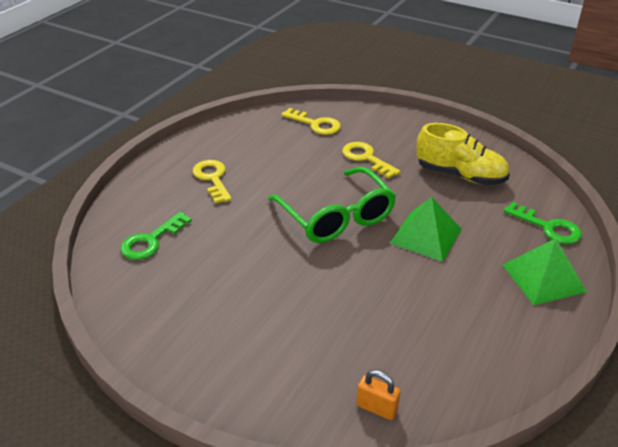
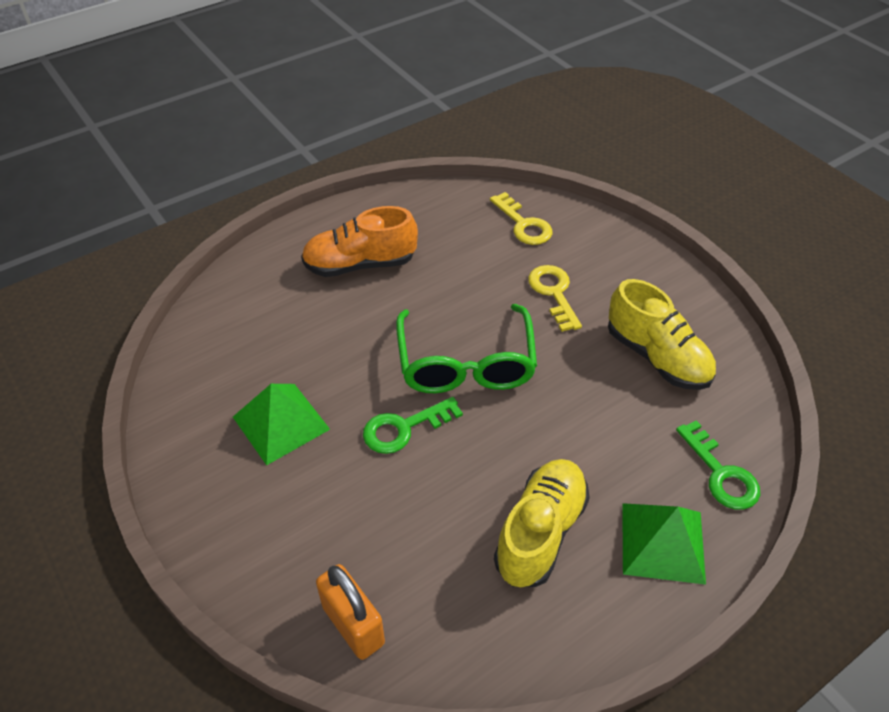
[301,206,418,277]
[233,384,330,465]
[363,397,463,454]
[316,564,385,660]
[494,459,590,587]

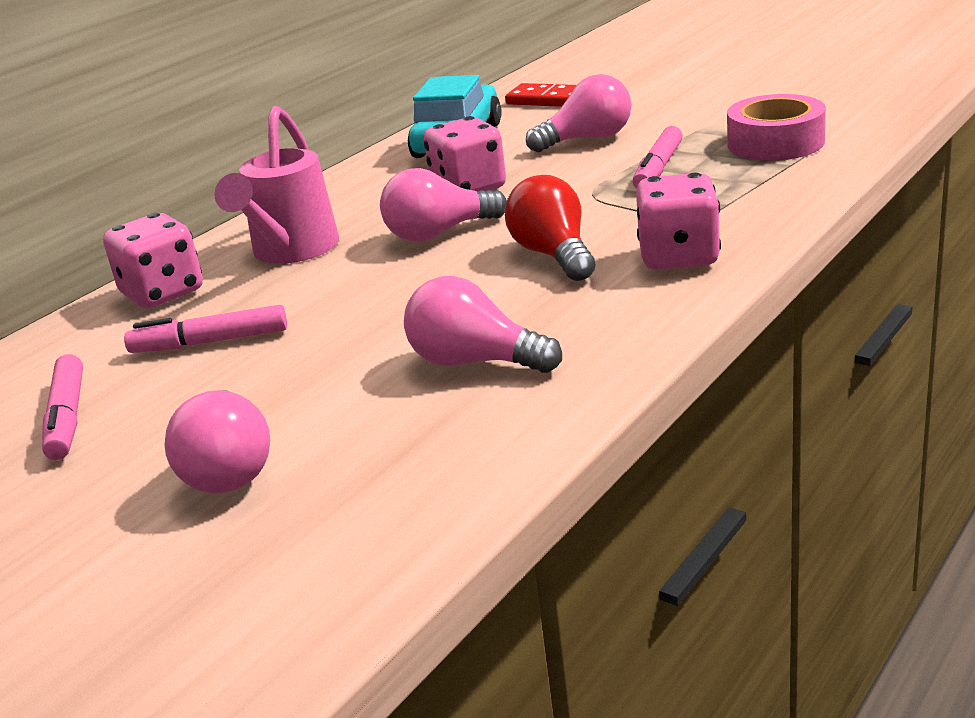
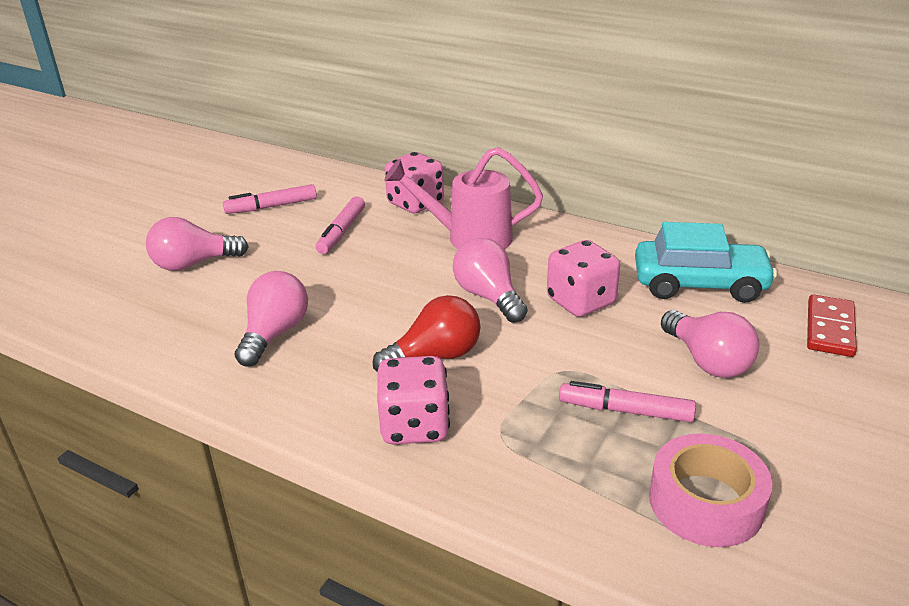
[316,196,365,254]

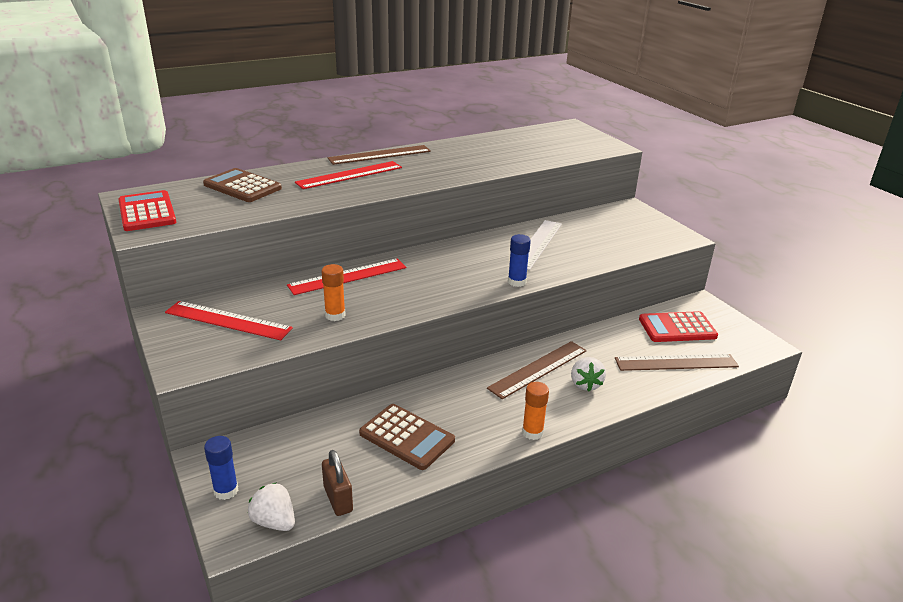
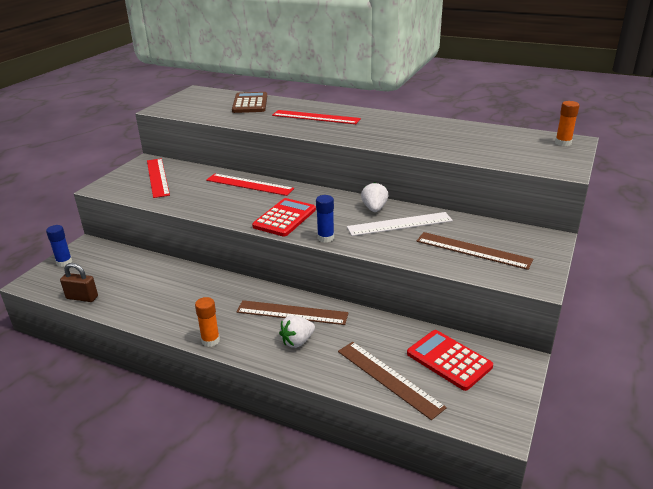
[417,232,533,270]
[252,198,316,237]
[555,101,580,146]
[359,404,455,470] (first image)
[60,263,98,302]
[361,182,388,212]

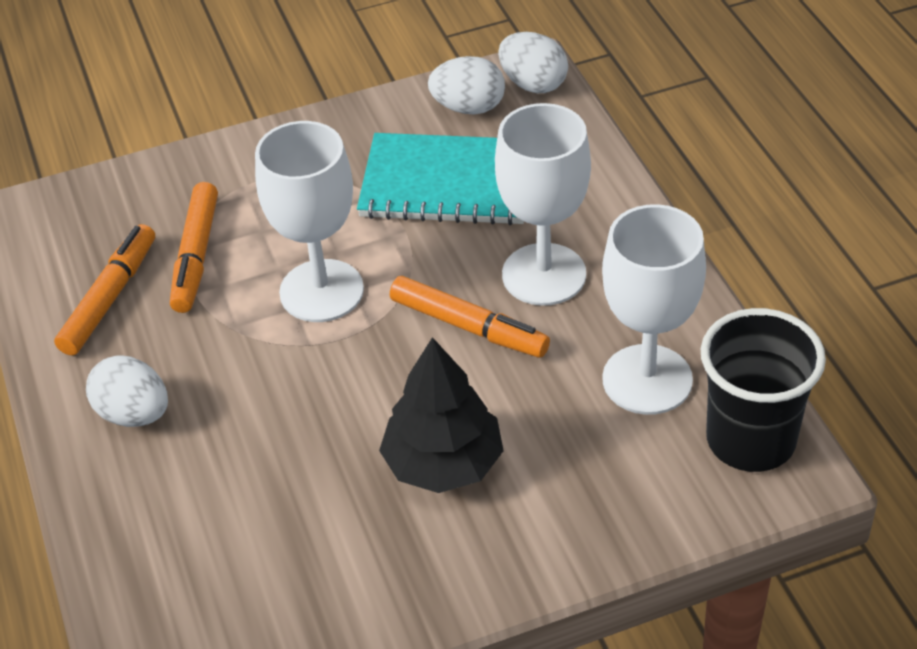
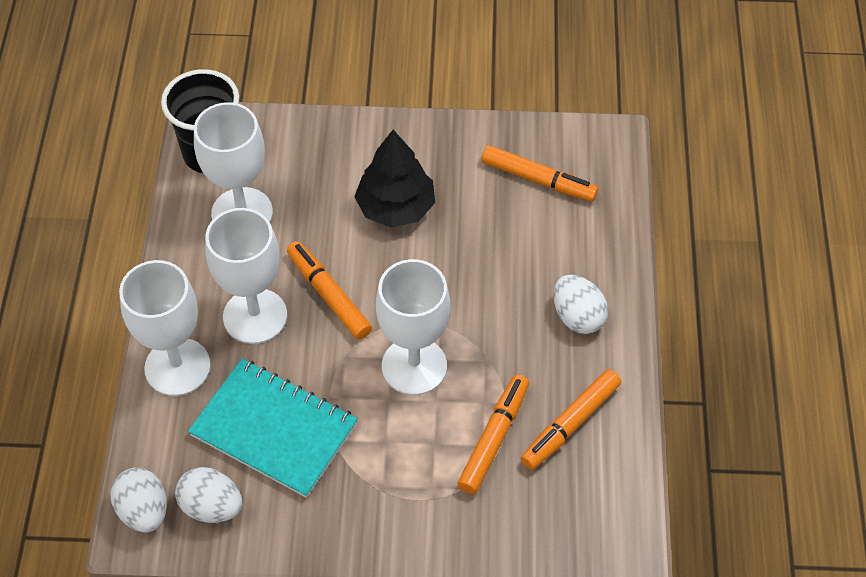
[481,145,598,202]
[119,260,211,396]

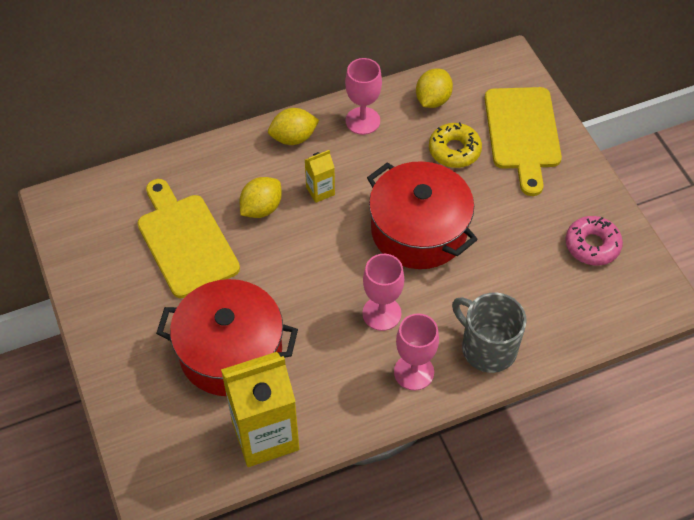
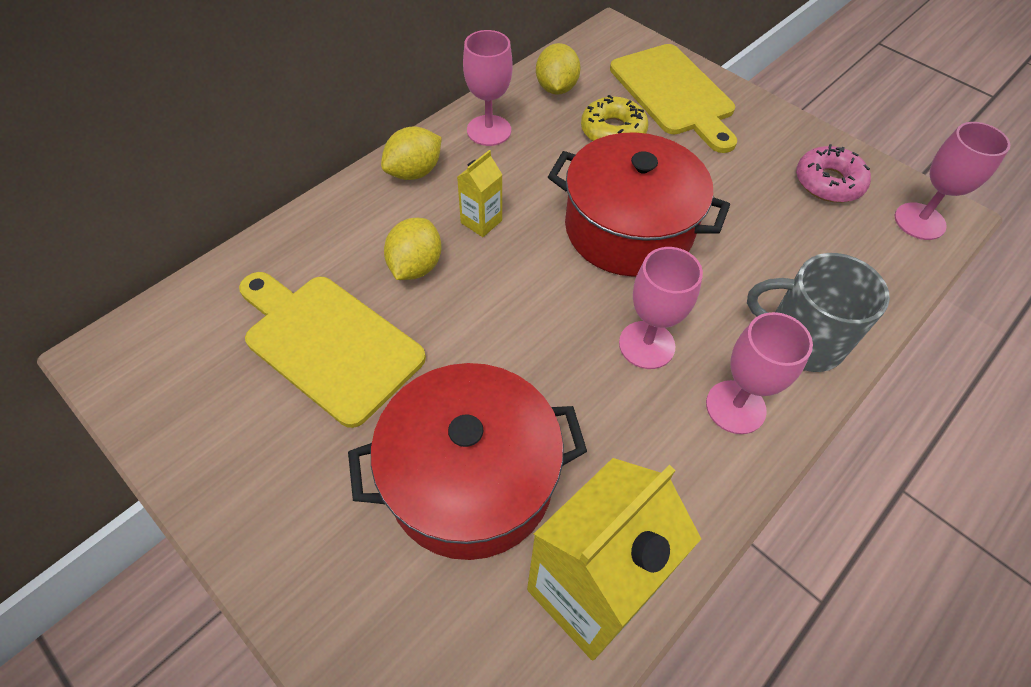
[895,122,1010,240]

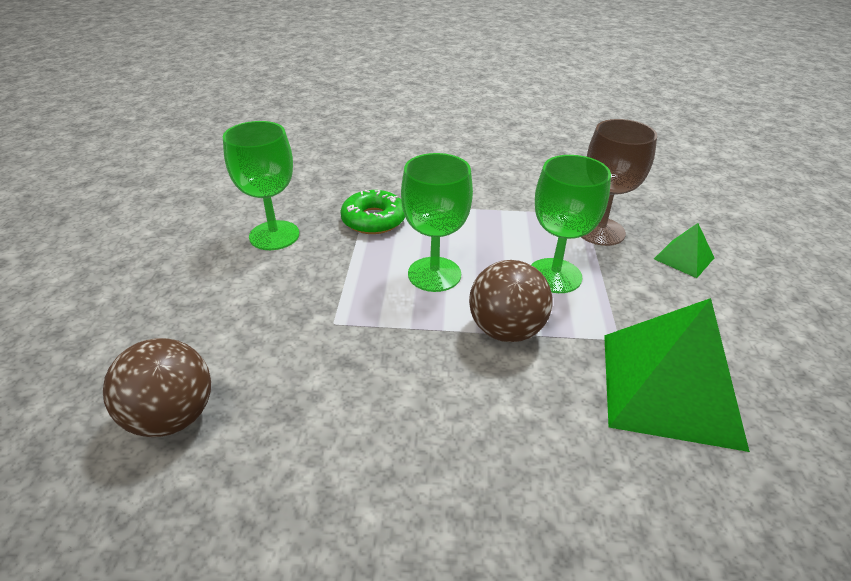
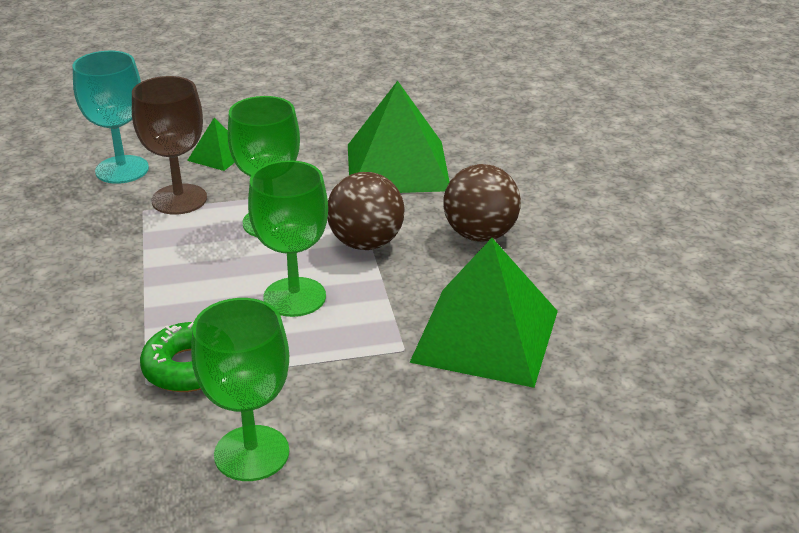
[443,164,521,242]
[73,51,149,184]
[409,238,558,388]

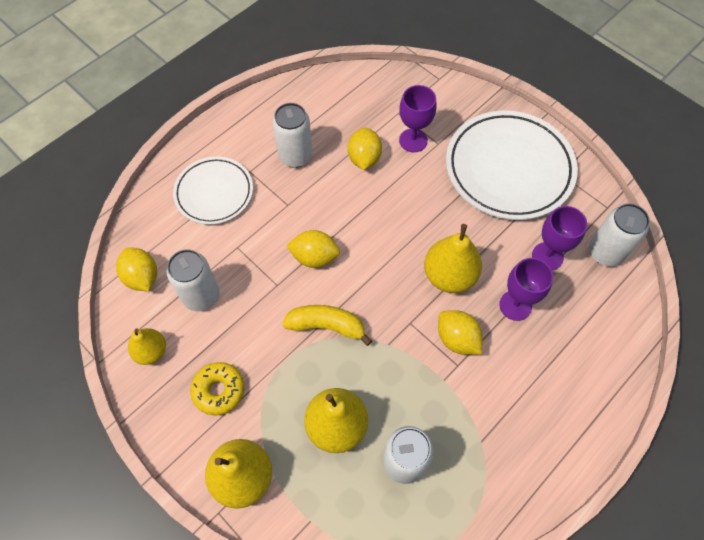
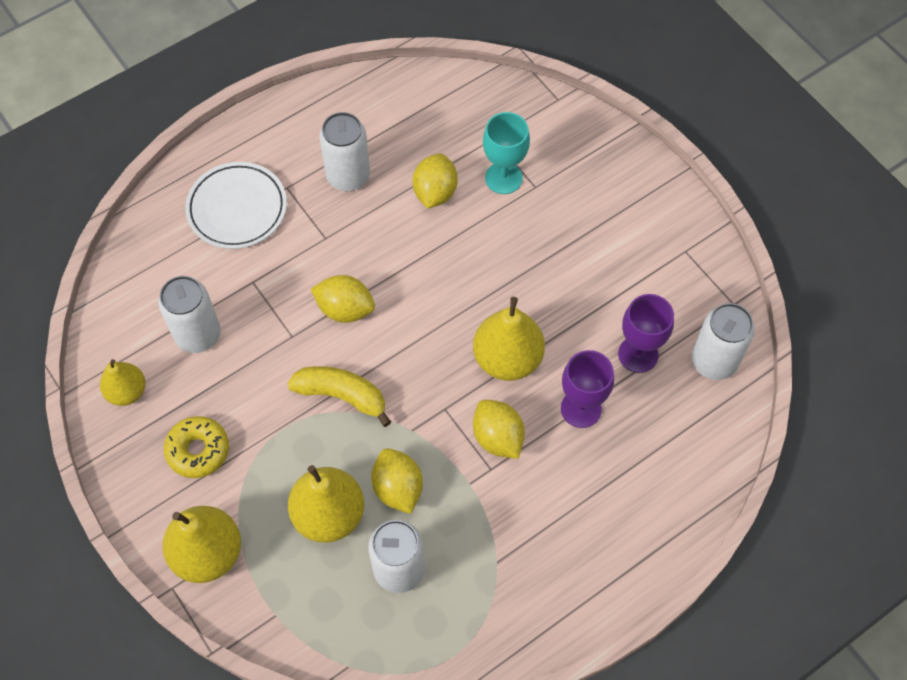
[483,112,530,194]
[446,110,578,220] (first image)
[371,448,423,514]

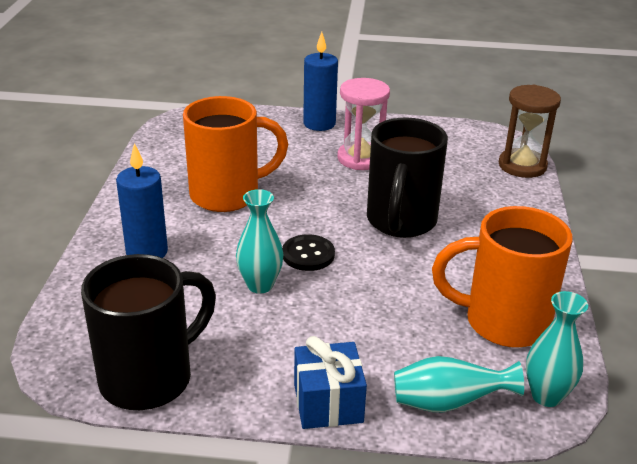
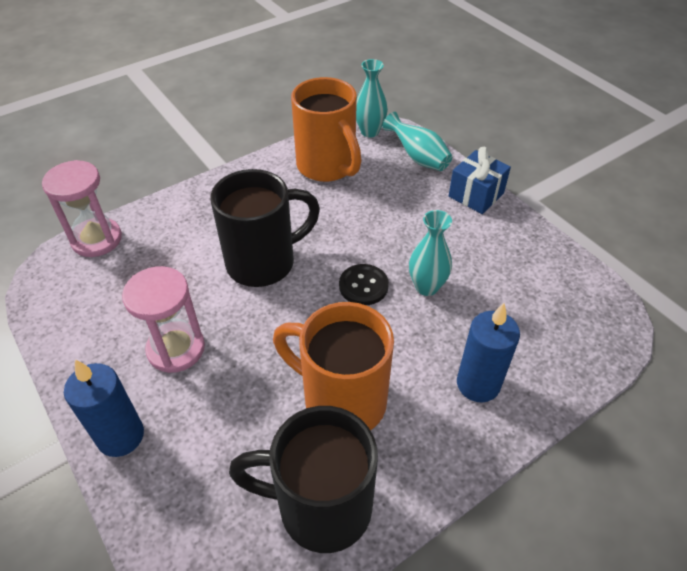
[42,160,122,257]
[229,406,378,553]

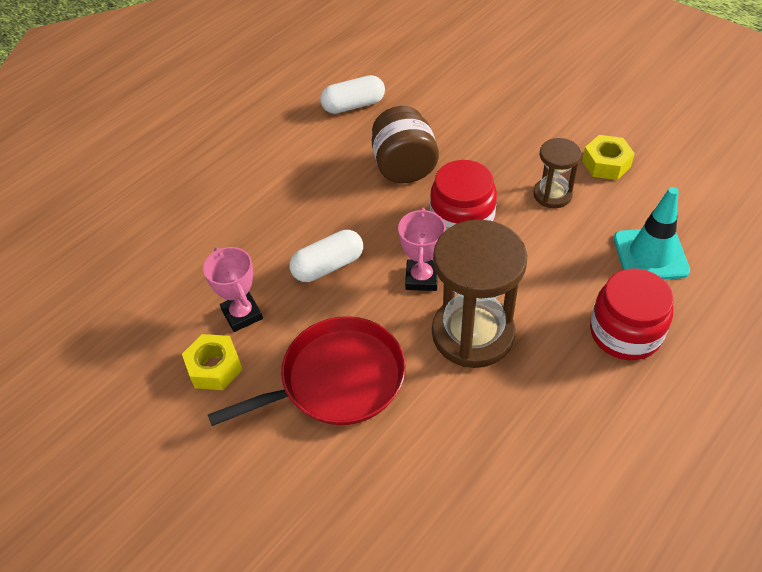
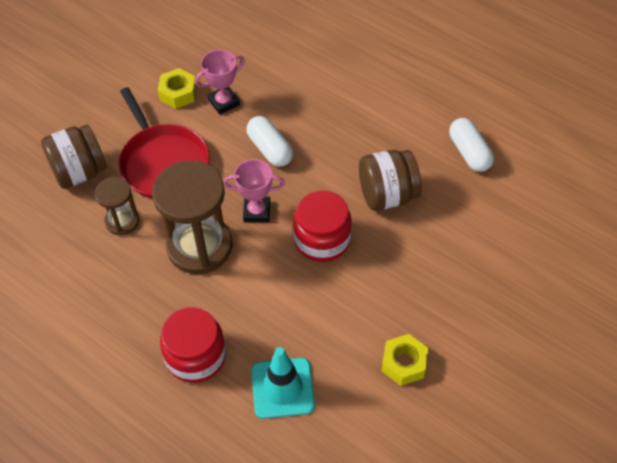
[95,177,139,236]
[41,125,107,189]

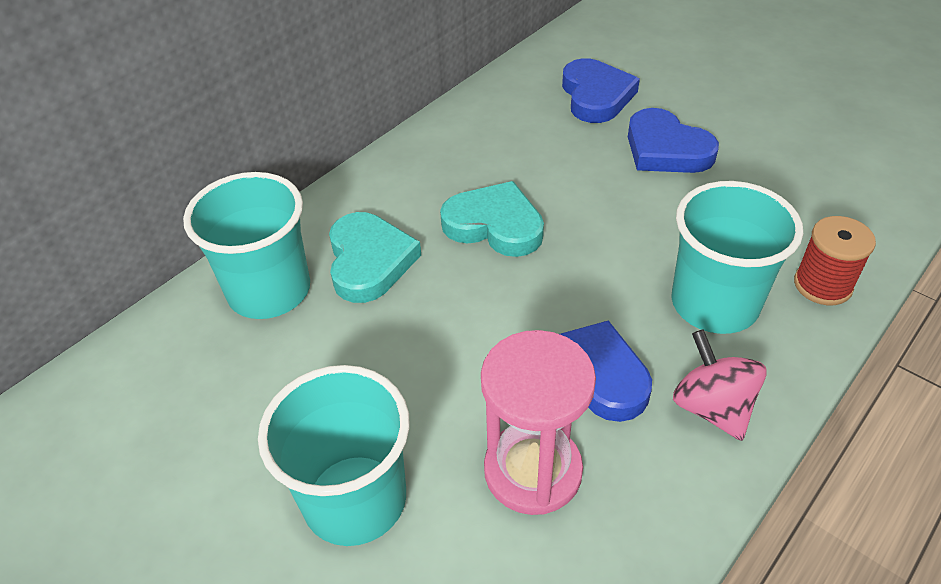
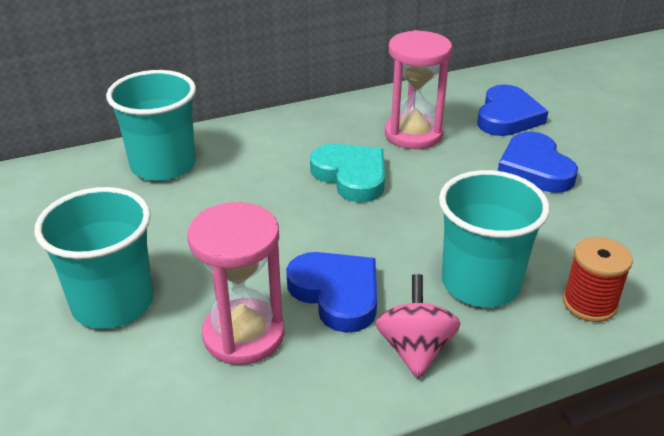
[329,212,421,303] (first image)
[385,30,452,149]

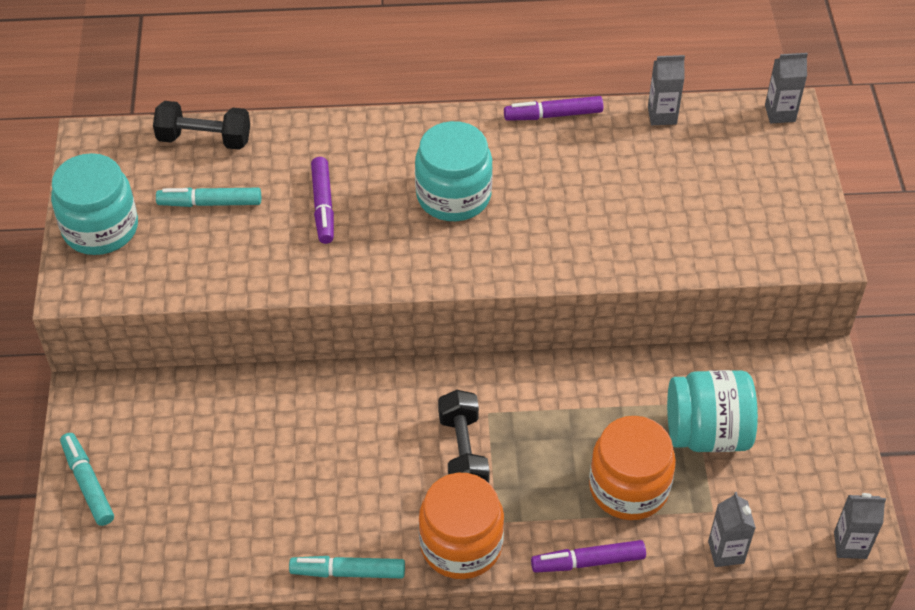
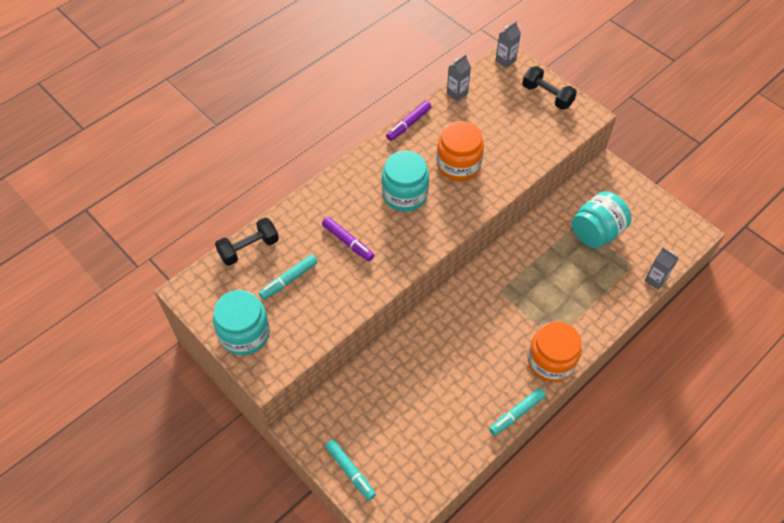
[522,66,577,110]
[436,121,484,181]
[325,439,376,500]
[834,493,886,559] (first image)
[531,540,646,573] (first image)

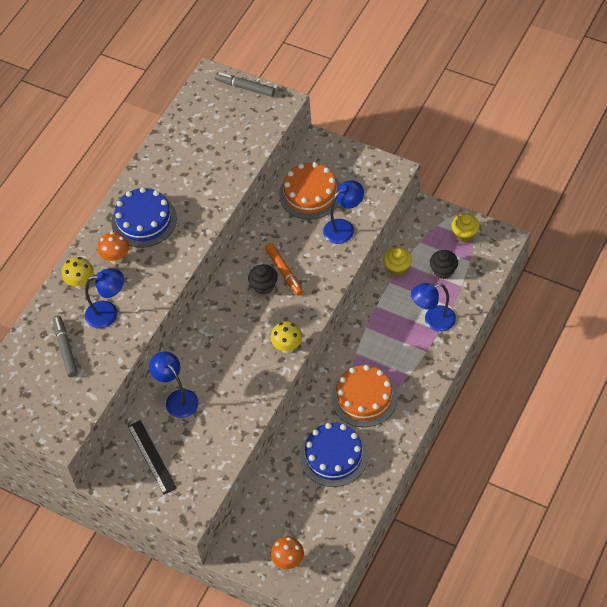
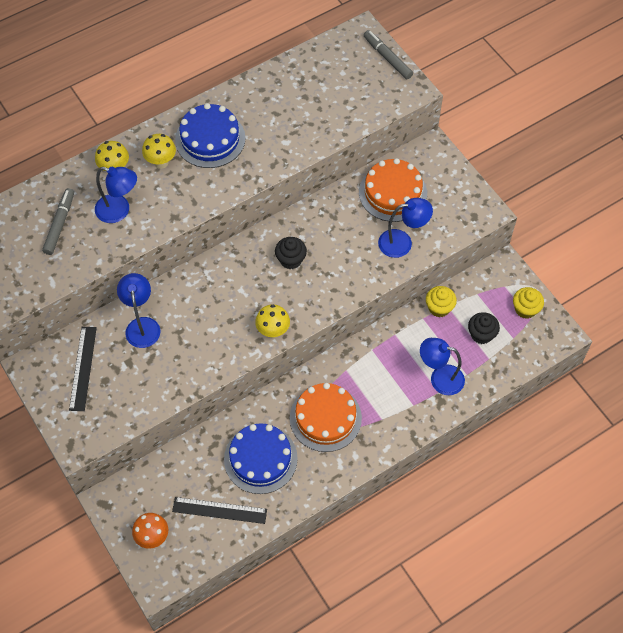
[142,134,176,169]
[265,243,303,296] (first image)
[172,497,267,524]

